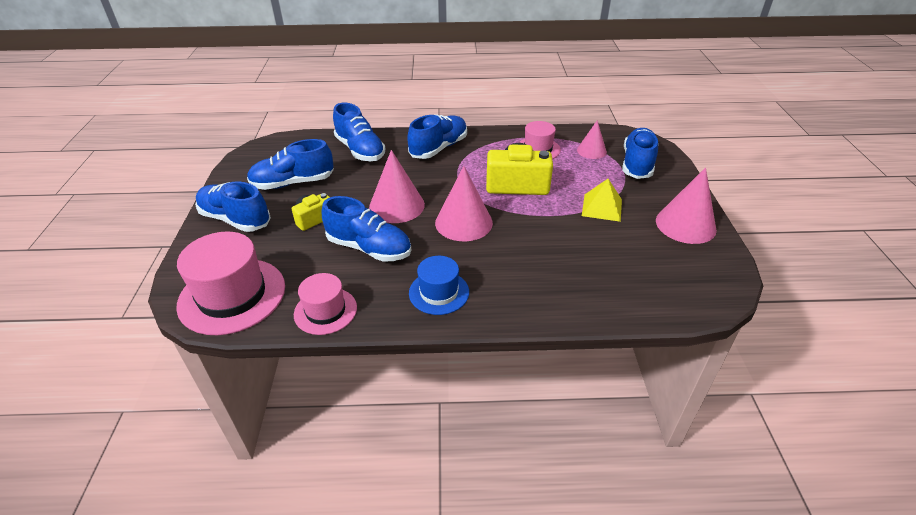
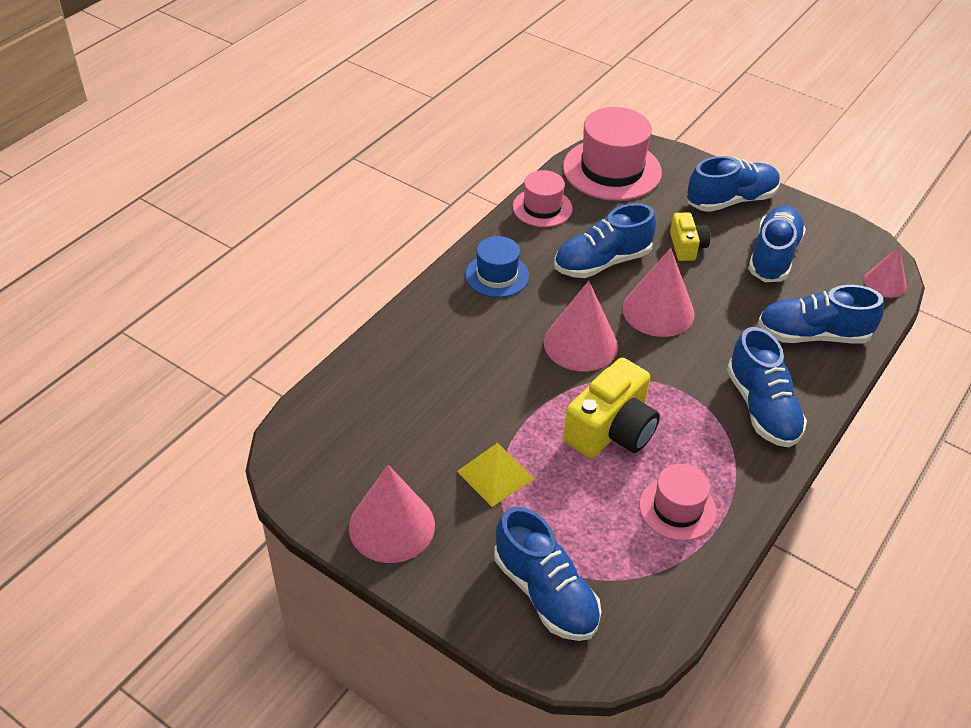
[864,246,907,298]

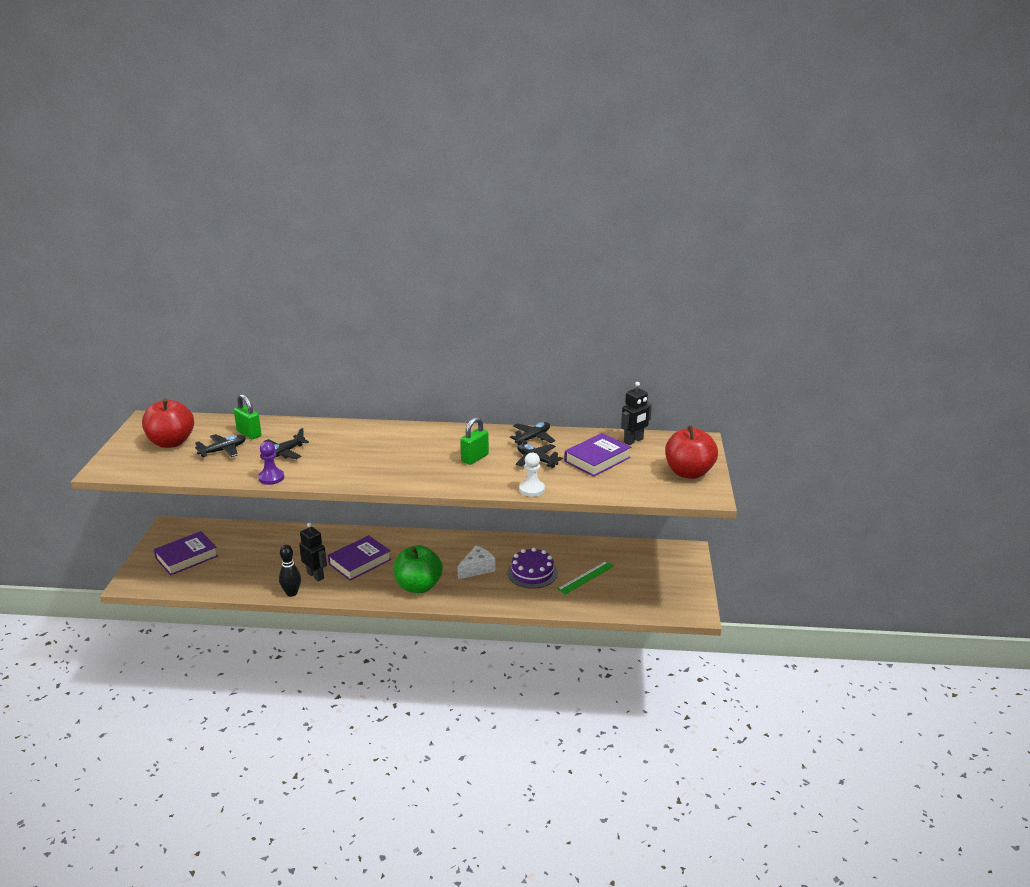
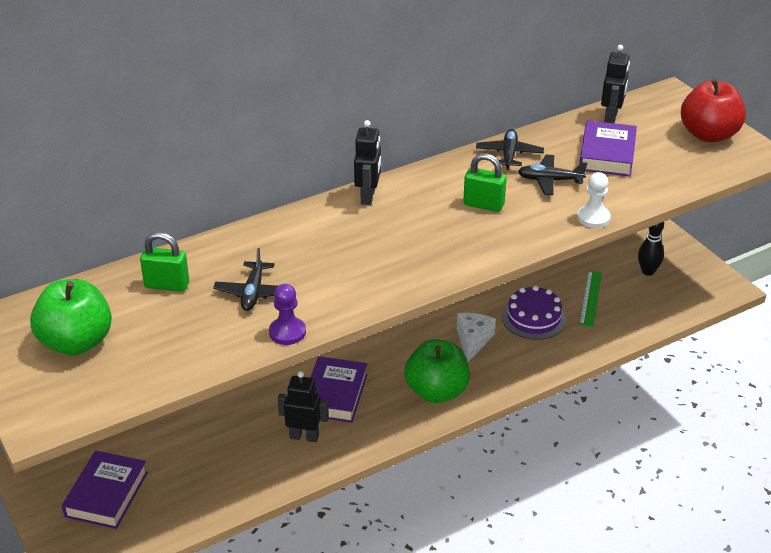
[30,279,112,355]
[463,153,507,212]
[195,434,246,458] (first image)
[638,222,664,276]
[354,120,381,205]

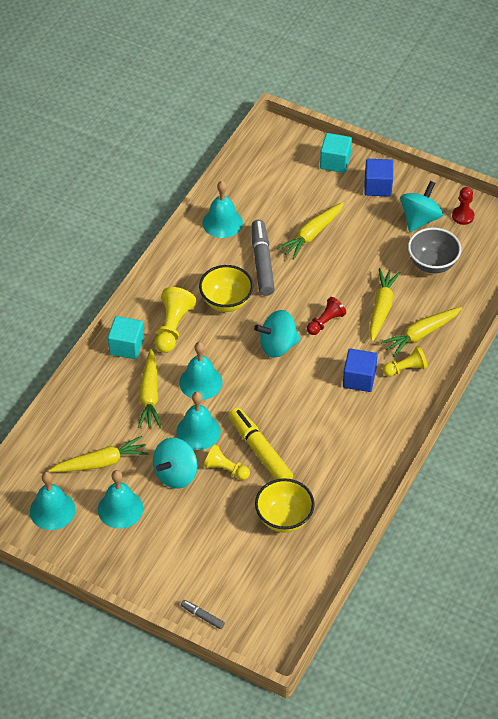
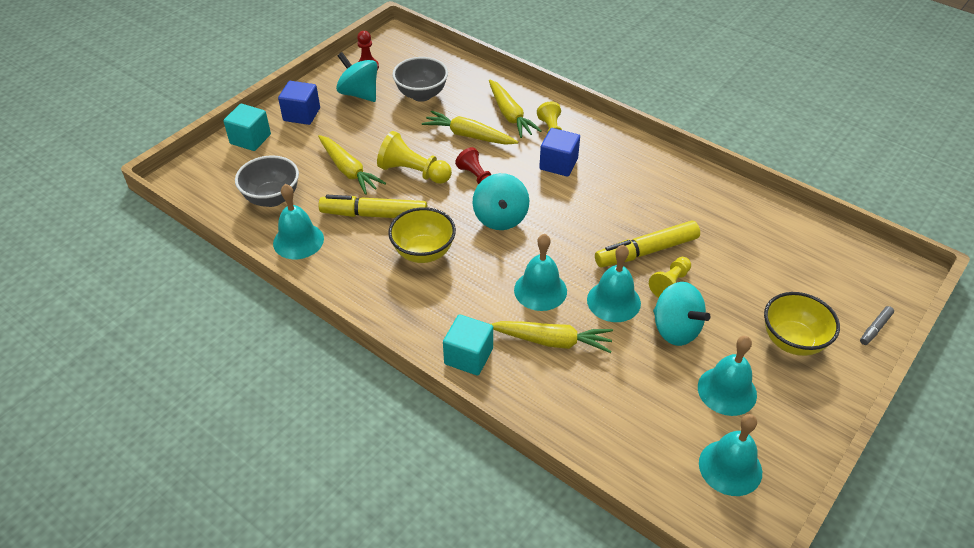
[319,195,428,218]
[377,131,452,184]
[48,436,148,472] (first image)
[764,292,840,356]
[235,155,299,207]

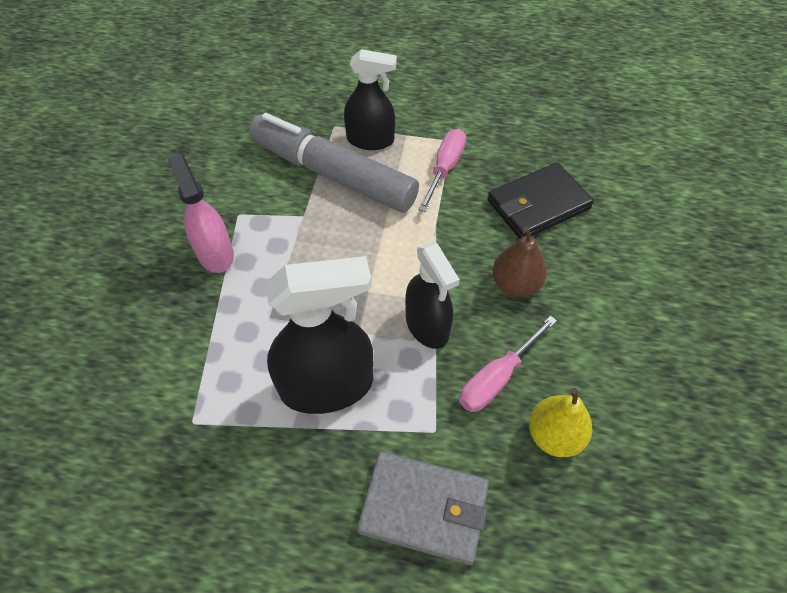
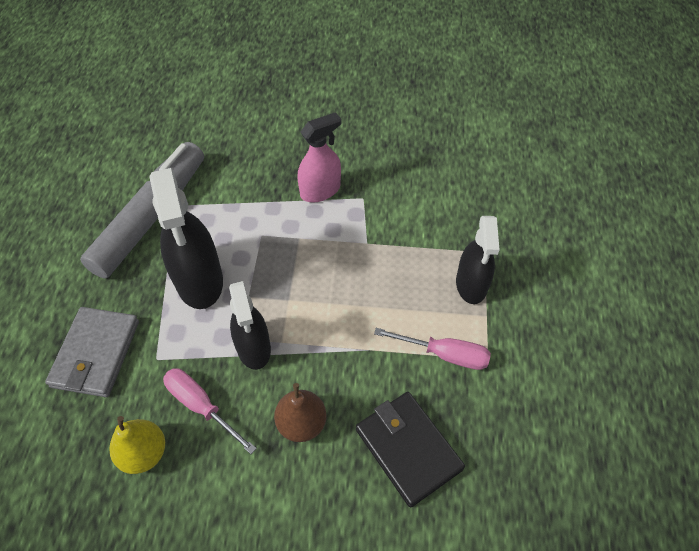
[80,142,204,278]
[229,281,271,370]

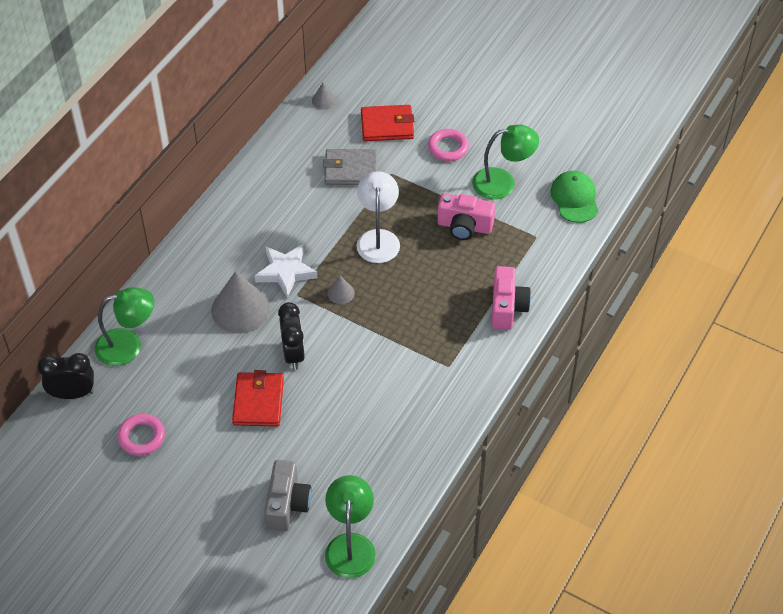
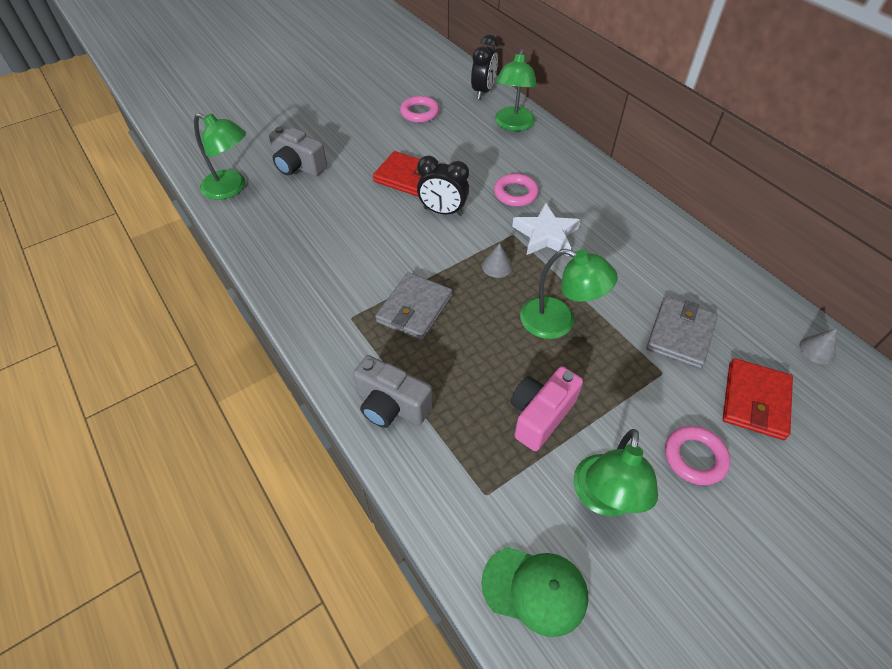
[520,249,618,339]
[353,355,433,428]
[494,174,539,207]
[375,272,452,341]

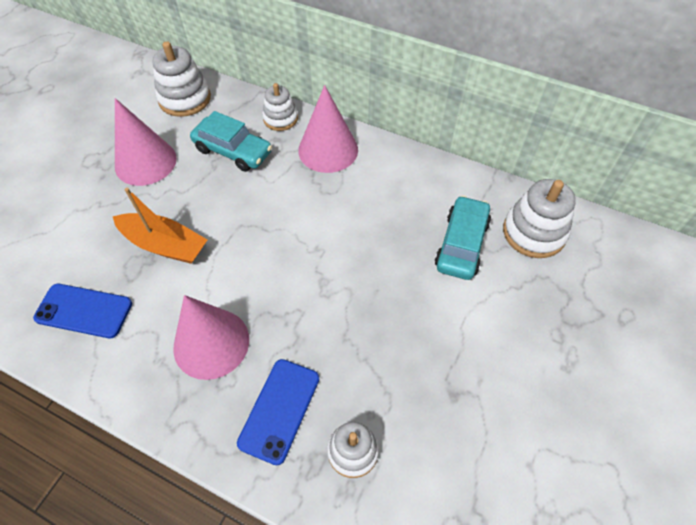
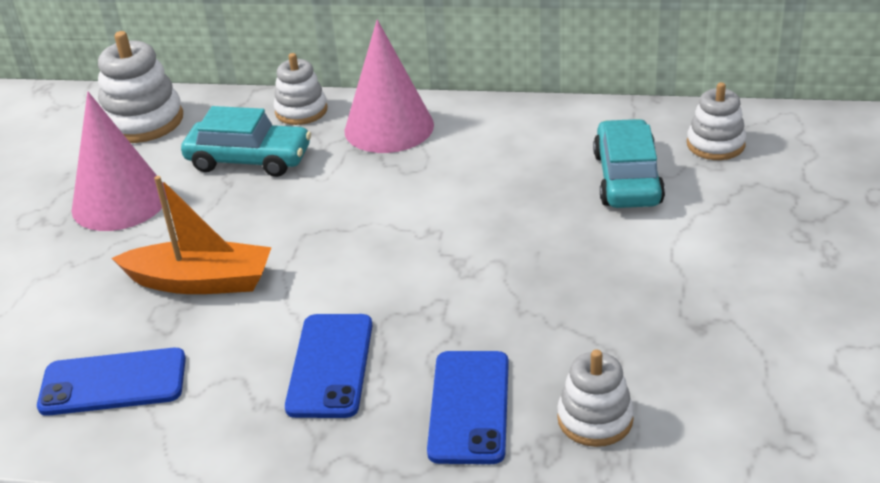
[687,82,746,160]
[285,314,373,418]

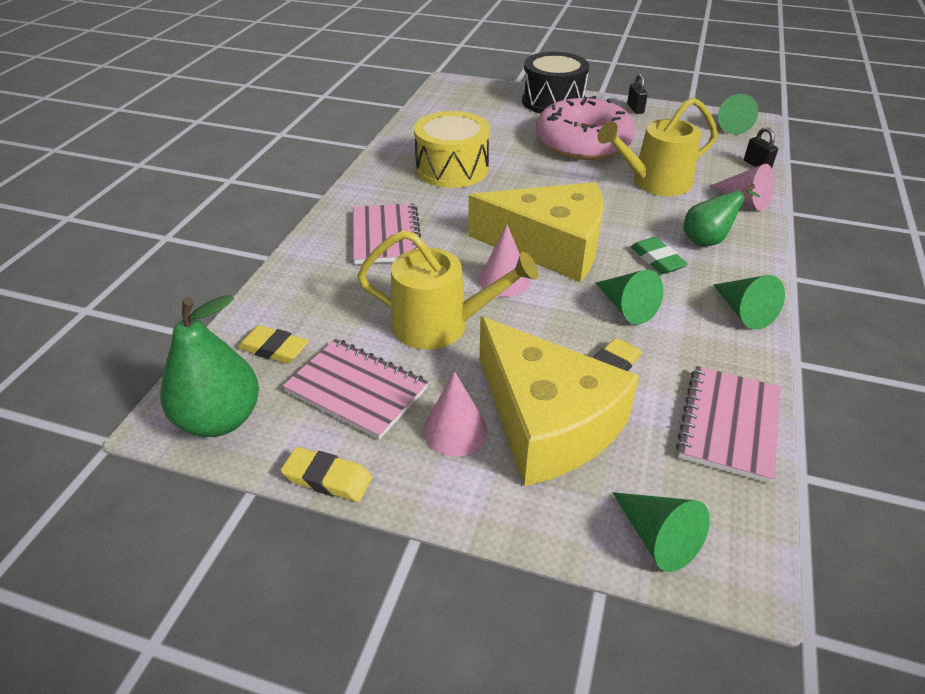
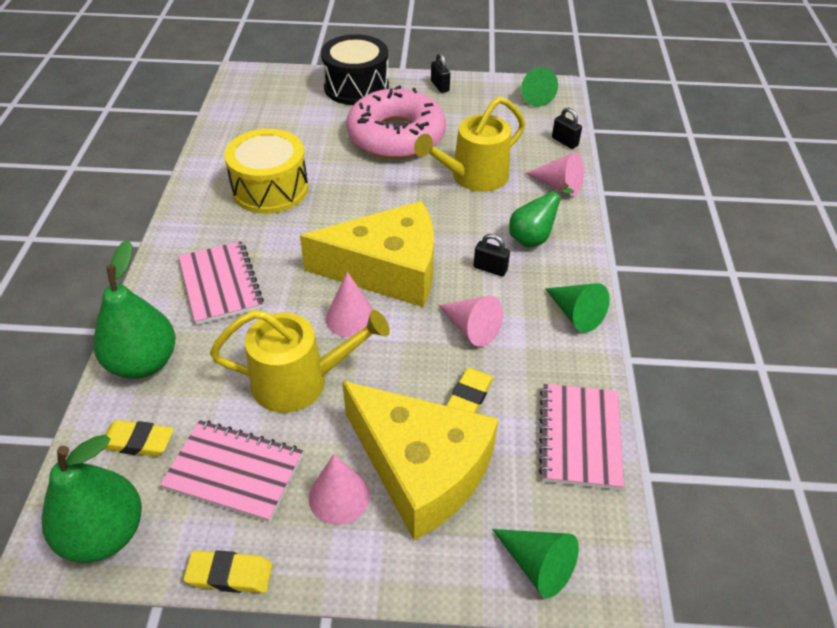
[473,234,510,277]
[438,296,503,347]
[93,240,176,379]

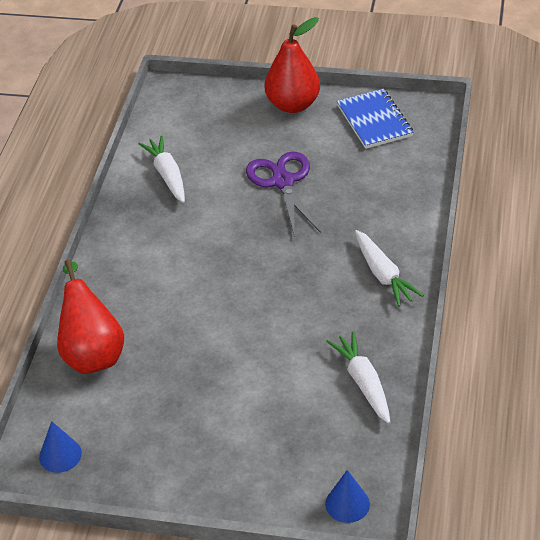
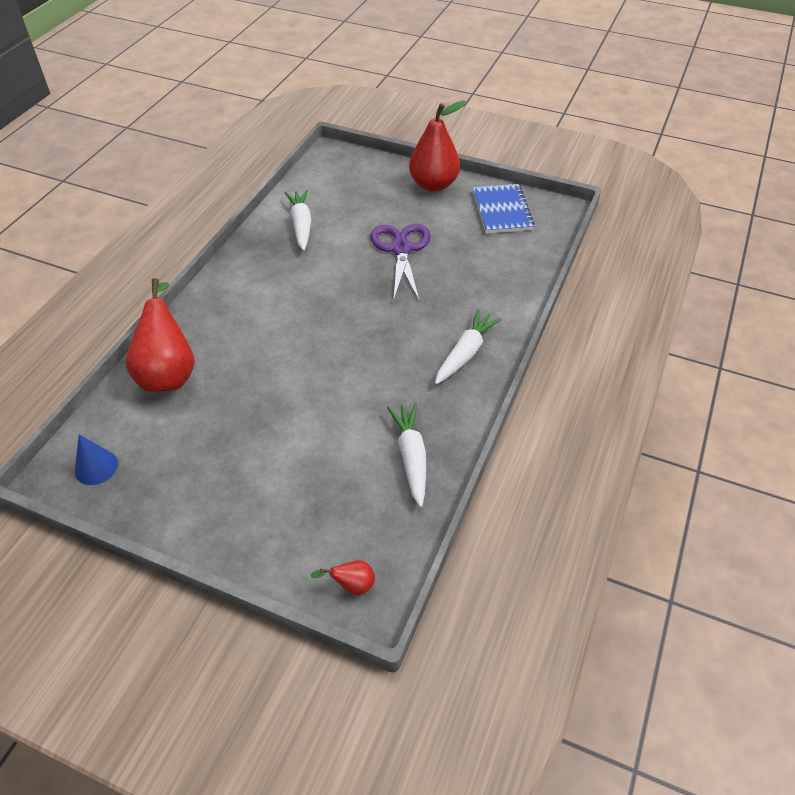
[435,309,502,384]
[311,560,375,595]

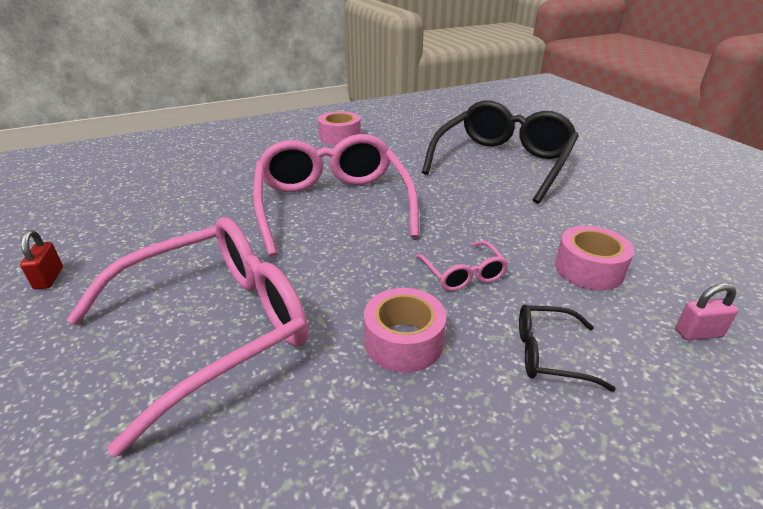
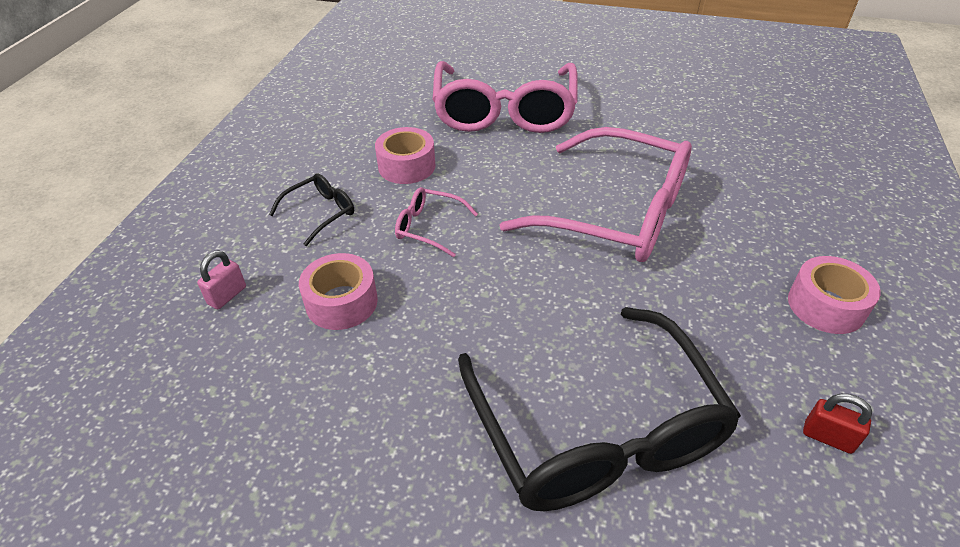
[803,394,872,454]

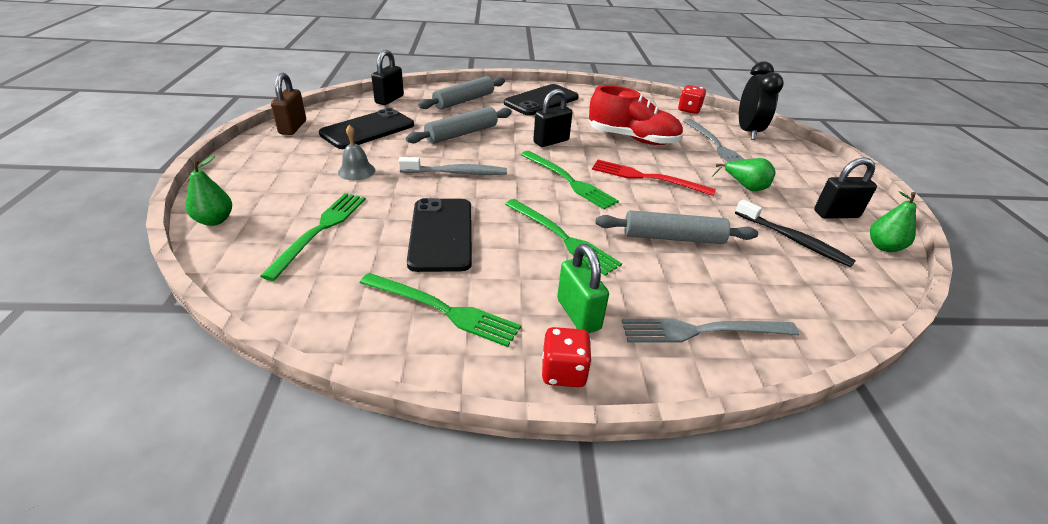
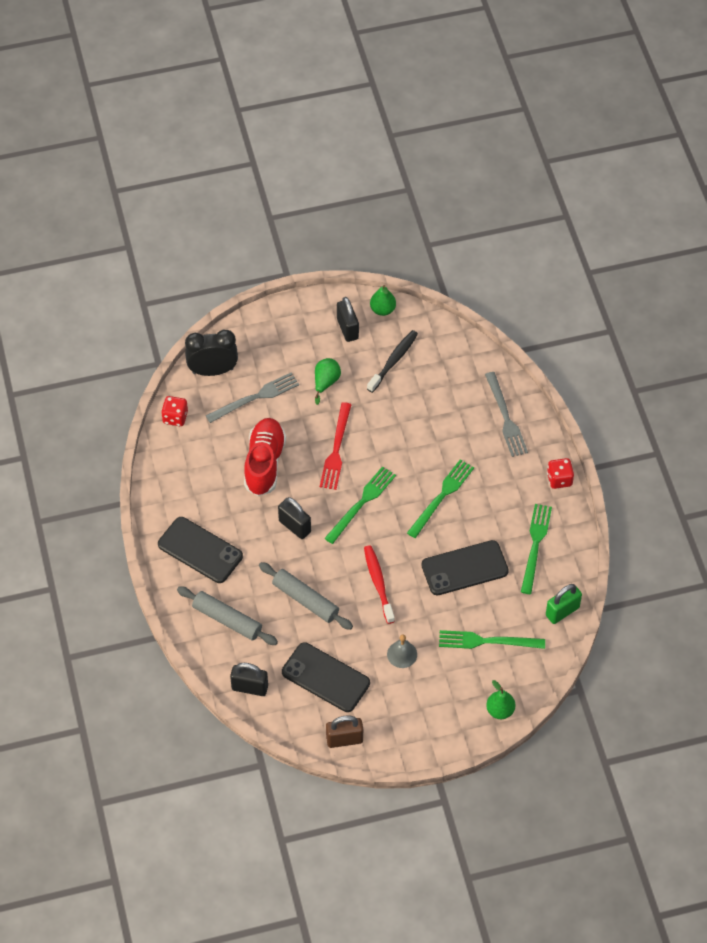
[364,545,395,624]
[595,210,758,244] (first image)
[546,584,582,624]

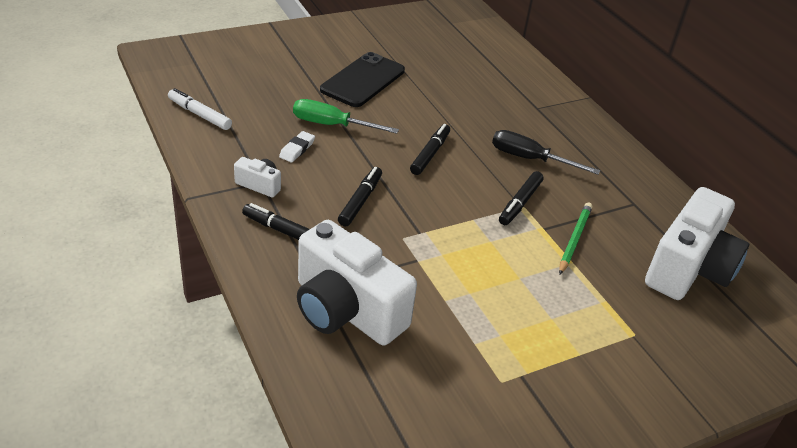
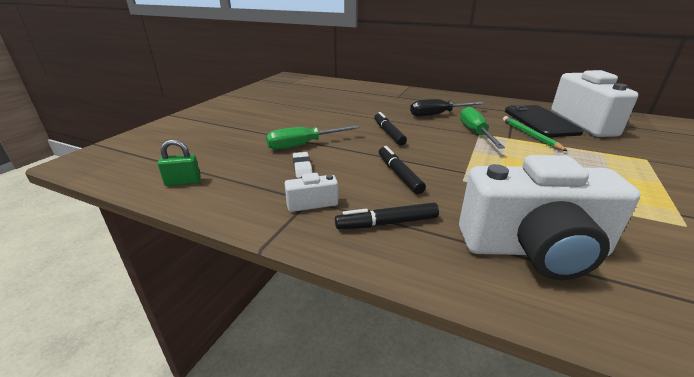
[505,105,584,137]
[158,139,201,186]
[460,106,505,148]

